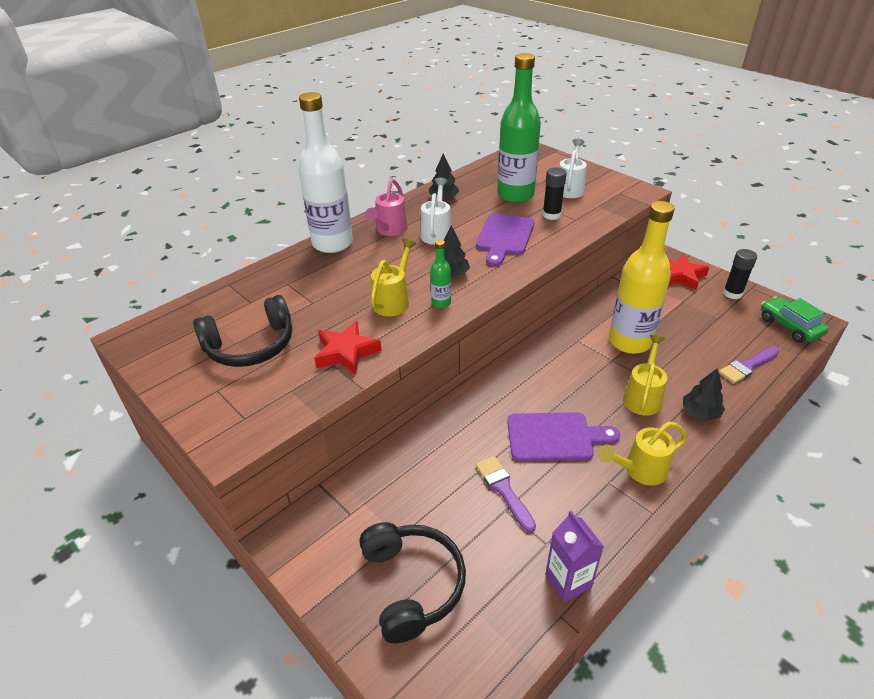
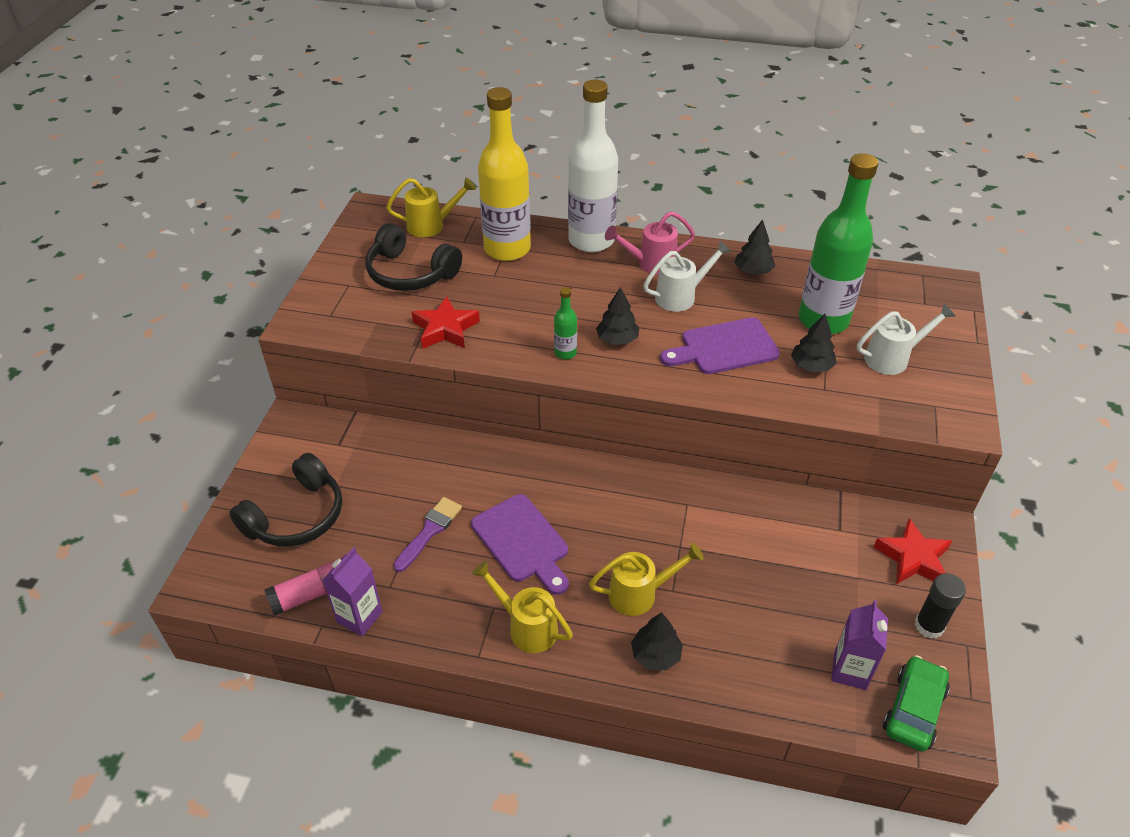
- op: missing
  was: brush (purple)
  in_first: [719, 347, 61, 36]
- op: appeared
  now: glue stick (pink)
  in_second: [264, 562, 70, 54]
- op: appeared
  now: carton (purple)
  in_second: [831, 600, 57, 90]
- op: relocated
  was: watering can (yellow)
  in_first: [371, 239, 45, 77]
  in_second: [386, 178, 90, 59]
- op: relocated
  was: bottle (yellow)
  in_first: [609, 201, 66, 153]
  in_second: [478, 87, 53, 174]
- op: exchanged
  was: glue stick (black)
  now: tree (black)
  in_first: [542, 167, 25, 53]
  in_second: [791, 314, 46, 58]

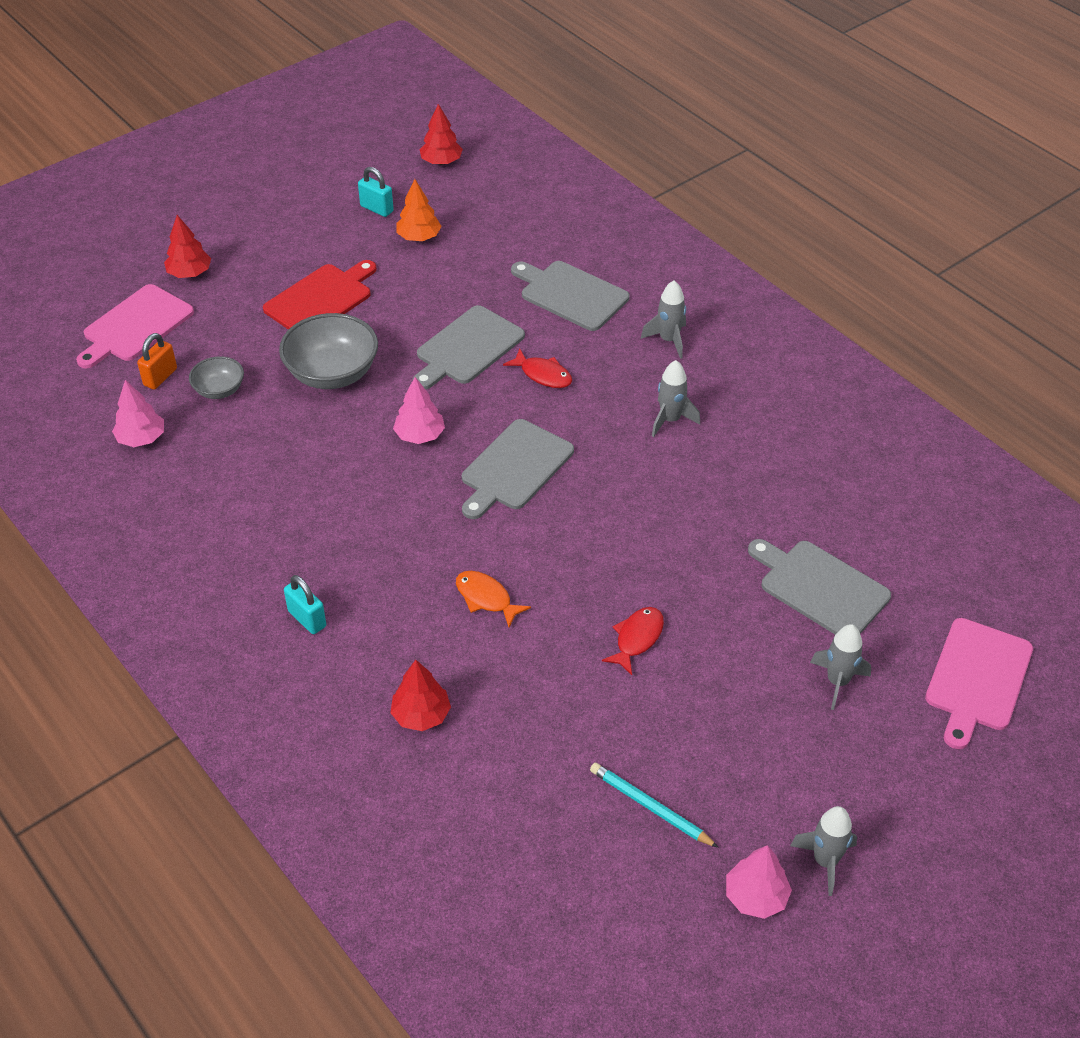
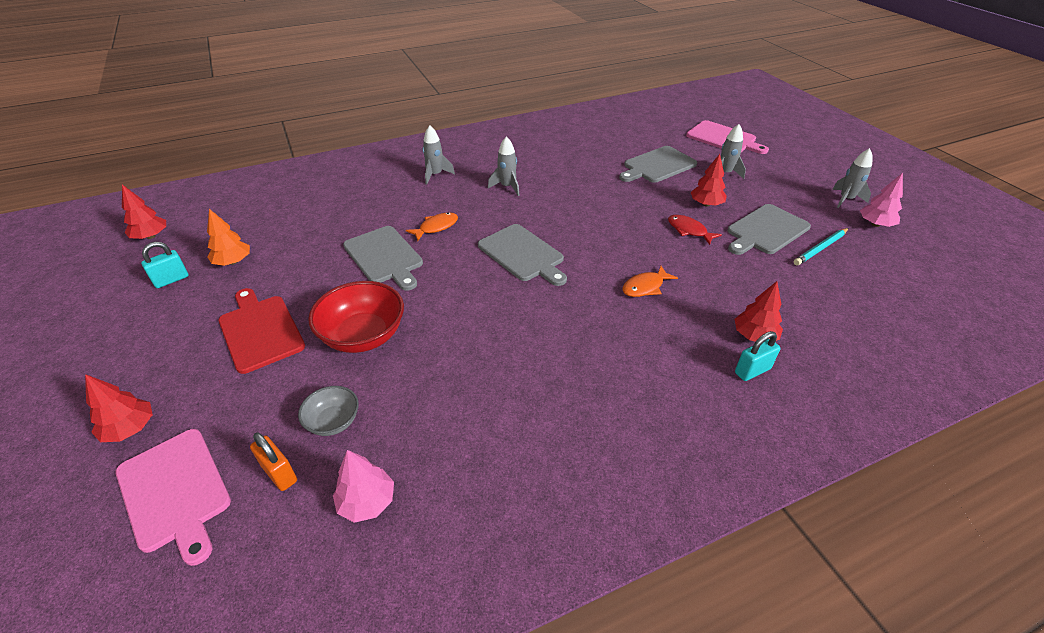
- op: missing
  was: tree (pink)
  in_first: [393, 377, 52, 67]
- op: appeared
  now: tree (red)
  in_second: [691, 154, 36, 53]
- op: relocated
  was: padlock (turquoise)
  in_first: [284, 575, 42, 59]
  in_second: [735, 331, 45, 50]
- op: relocated
  was: cutting board (grey)
  in_first: [511, 261, 118, 70]
  in_second: [727, 204, 84, 51]
- op: colour
  was: bowl (grey)
  now: bowl (red)
  in_first: [279, 313, 99, 76]
  in_second: [308, 281, 96, 72]
- op: colour
  was: fish (red)
  now: fish (orange)
  in_first: [503, 349, 69, 39]
  in_second: [406, 212, 52, 29]

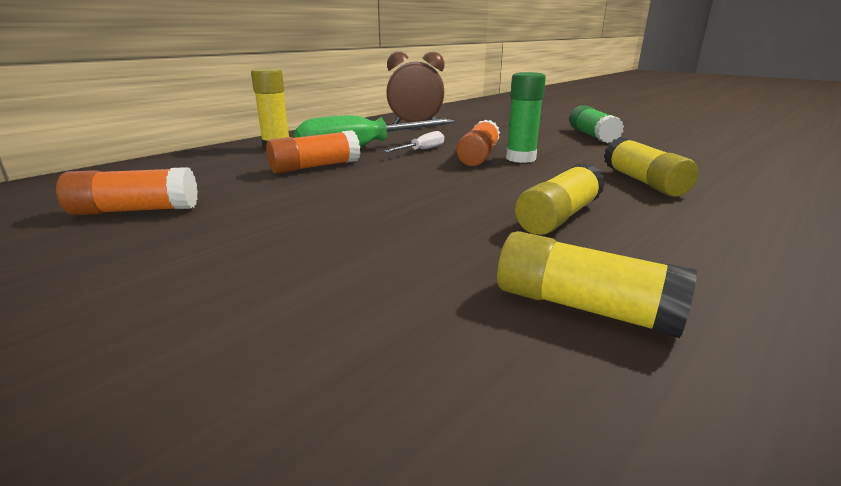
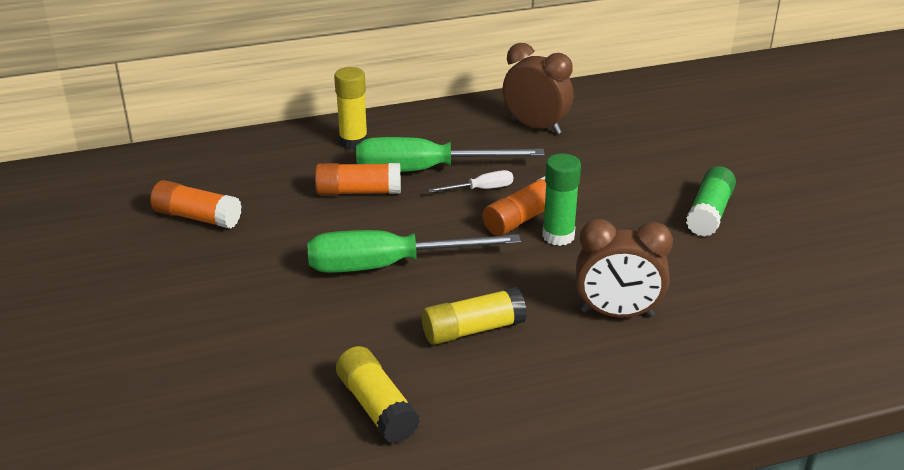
- op: appeared
  now: screwdriver (green)
  in_second: [307, 230, 214, 43]
- op: exchanged
  was: glue stick (yellow)
  now: clock (brown)
  in_first: [604, 137, 95, 60]
  in_second: [576, 219, 97, 98]

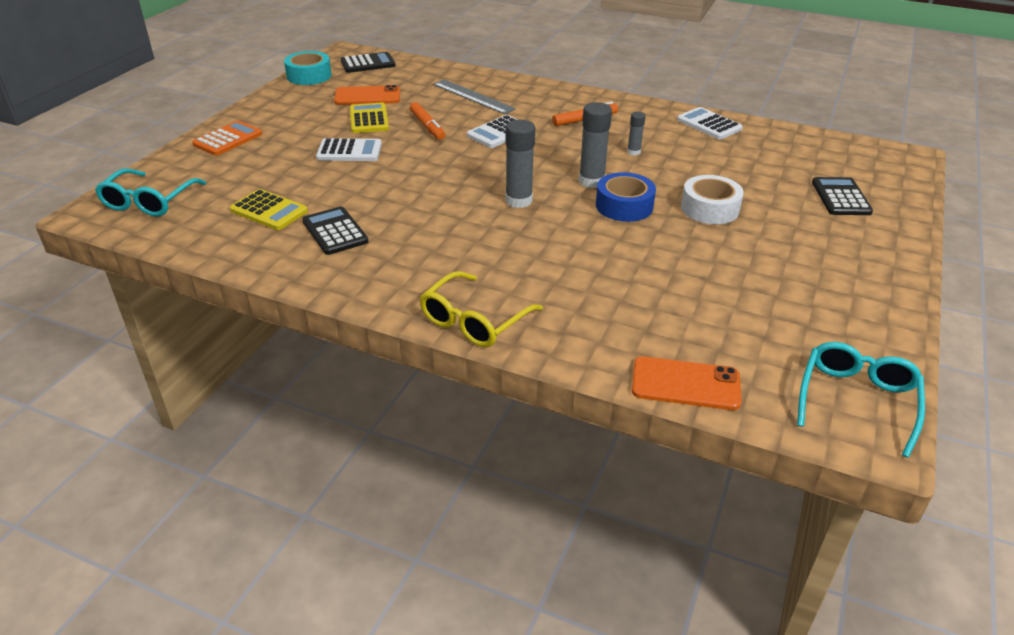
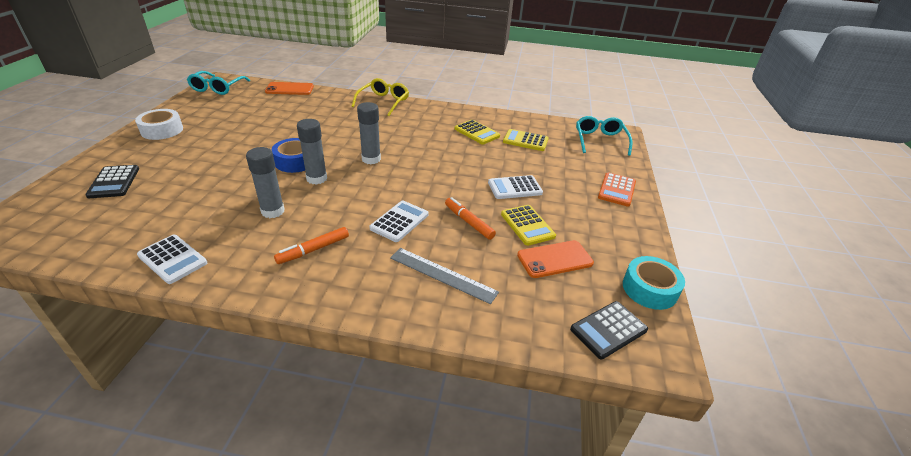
- op: relocated
  was: tape (white)
  in_first: [681, 175, 63, 49]
  in_second: [135, 109, 48, 31]
- op: colour
  was: calculator (black)
  now: calculator (yellow)
  in_first: [302, 207, 67, 48]
  in_second: [455, 120, 45, 24]
- op: size
  was: glue stick (grey)
  in_first: [627, 112, 18, 43]
  in_second: [246, 147, 39, 71]
  ratio: 1.83

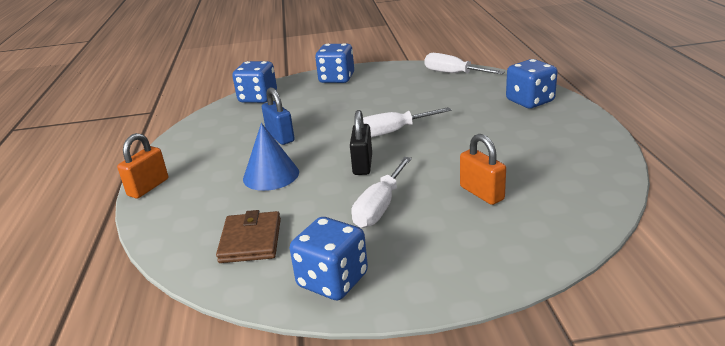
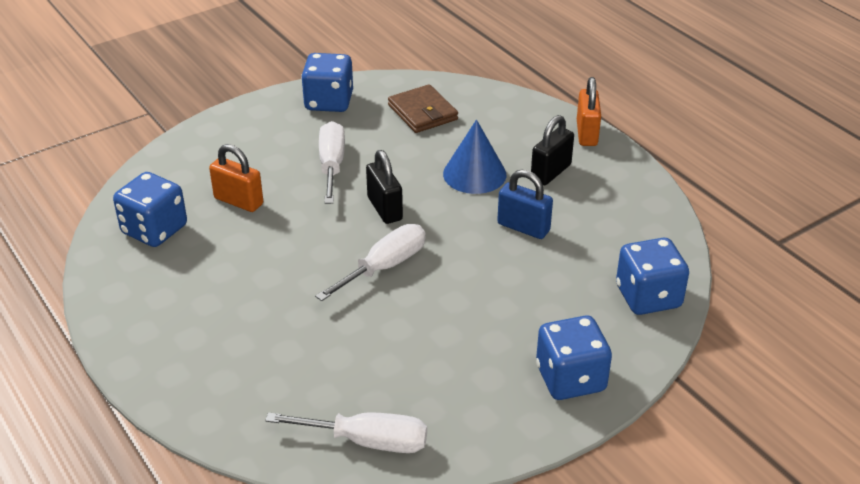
- op: appeared
  now: padlock (black)
  in_second: [531, 115, 43, 70]
- op: relocated
  was: dice (blue)
  in_first: [506, 59, 52, 49]
  in_second: [113, 172, 74, 75]

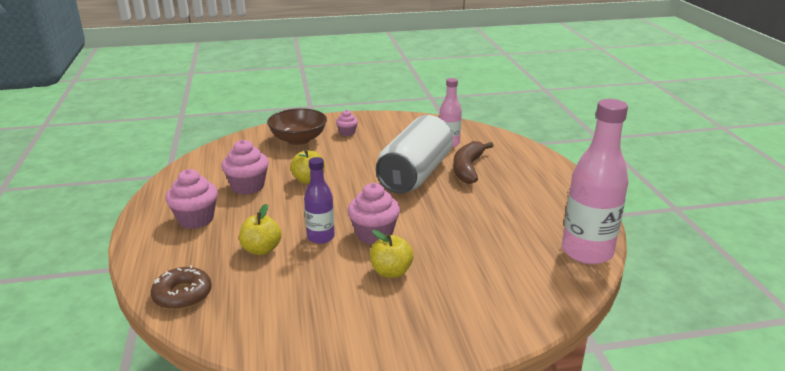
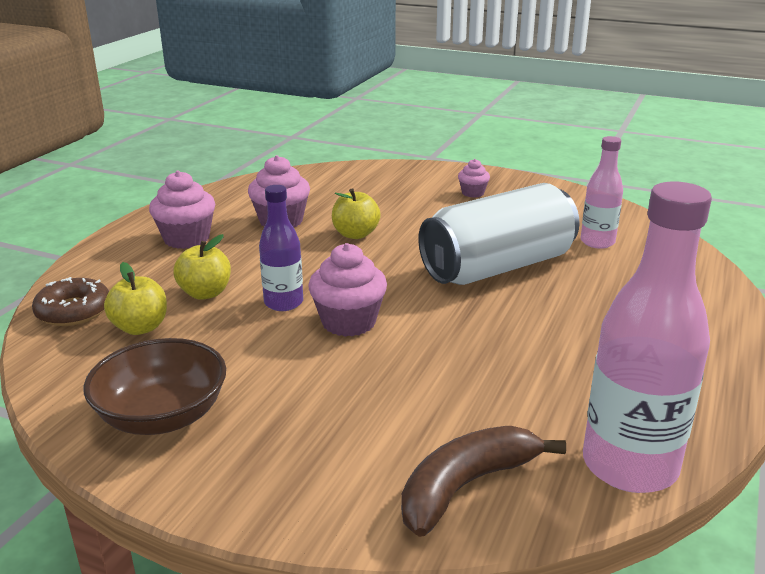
- op: relocated
  was: bowl (brown)
  in_first: [267, 108, 60, 37]
  in_second: [84, 338, 142, 97]
- op: relocated
  was: apple (yellow)
  in_first: [370, 230, 44, 48]
  in_second: [104, 262, 63, 73]
- op: relocated
  was: banana (brown)
  in_first: [453, 141, 41, 43]
  in_second: [401, 426, 165, 111]

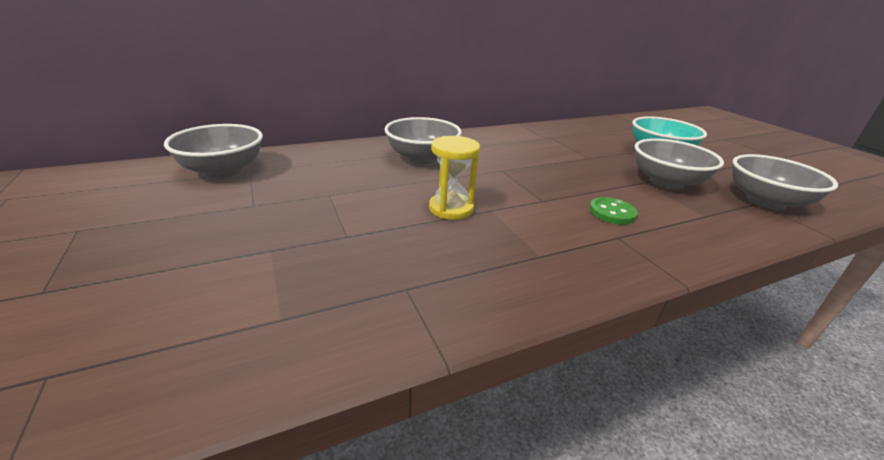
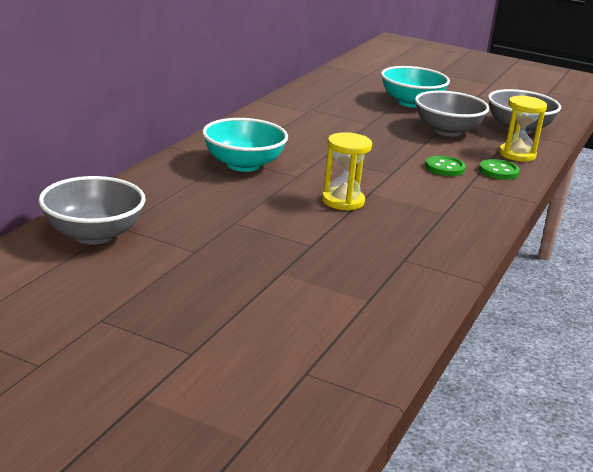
- op: appeared
  now: button (green)
  in_second: [479, 159, 41, 21]
- op: appeared
  now: hourglass (yellow)
  in_second: [499, 95, 48, 67]
- op: colour
  was: bowl (grey)
  now: bowl (turquoise)
  in_first: [384, 117, 78, 47]
  in_second: [202, 118, 86, 54]

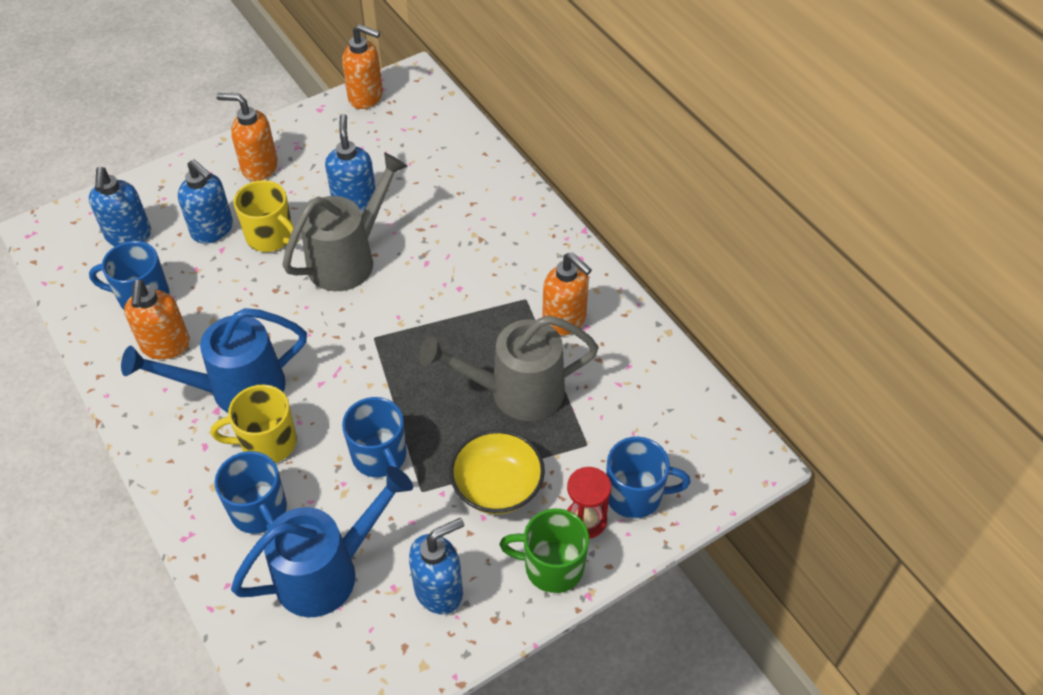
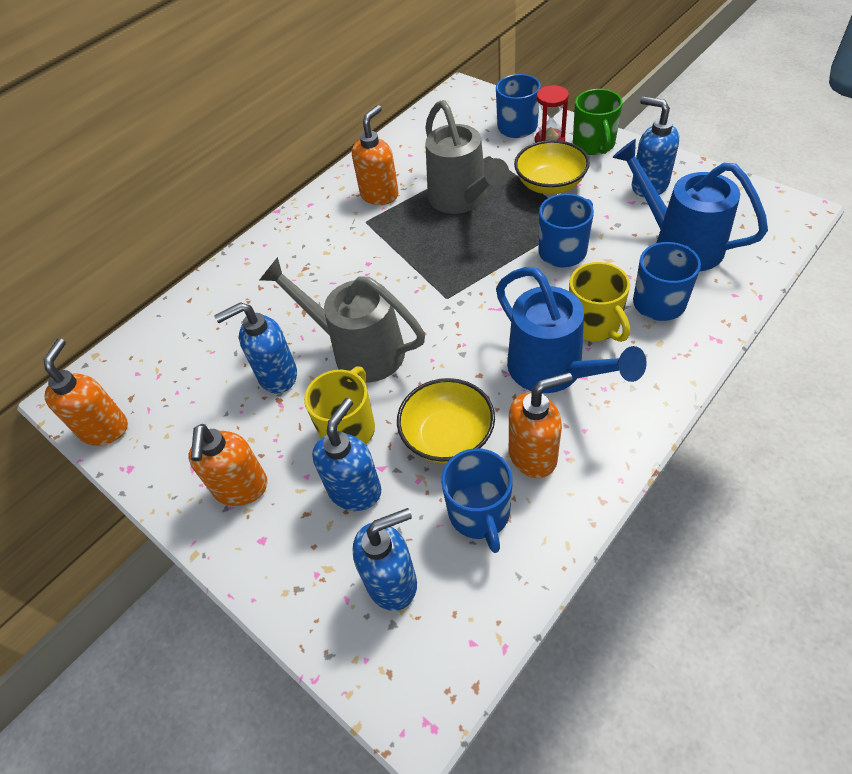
- op: appeared
  now: bowl (yellow)
  in_second: [397, 378, 98, 85]

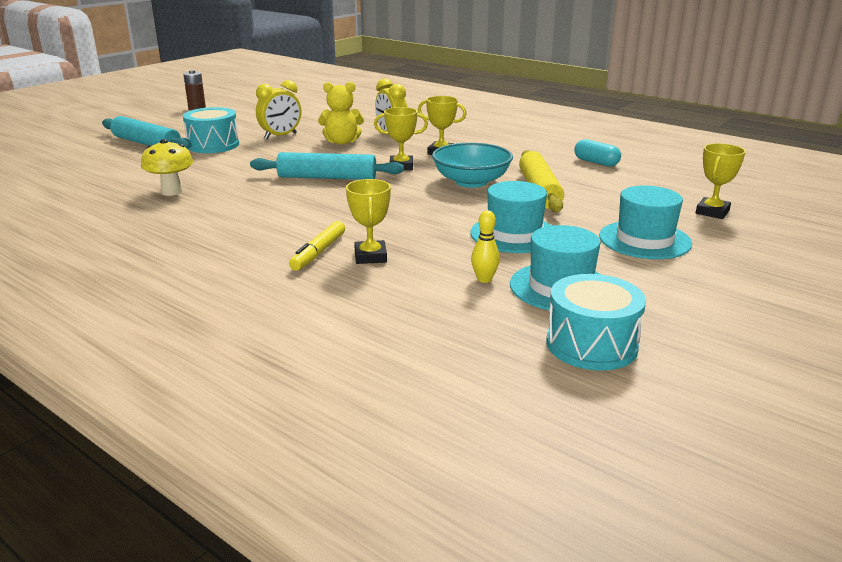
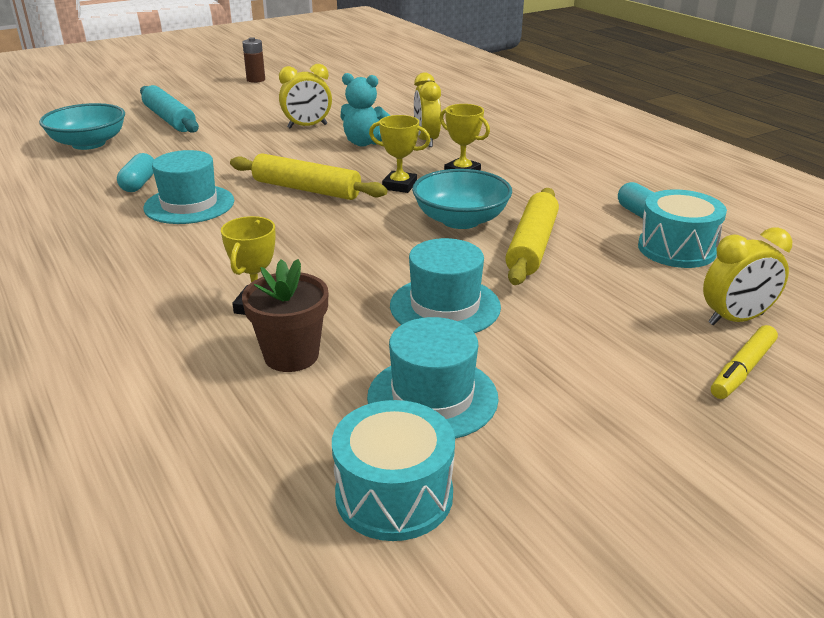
- op: missing
  was: bowling pin (yellow)
  in_first: [471, 210, 29, 73]
- op: appeared
  now: bowl (turquoise)
  in_second: [39, 103, 86, 47]
- op: appeared
  now: flower pot (brown)
  in_second: [242, 259, 86, 113]
- op: relocated
  was: drum (turquoise)
  in_first: [183, 107, 56, 46]
  in_second: [638, 190, 89, 78]
- op: relocated
  was: marker (yellow)
  in_first: [289, 221, 56, 49]
  in_second: [711, 325, 67, 74]
- op: relocated
  was: hat (turquoise)
  in_first: [599, 185, 93, 74]
  in_second: [143, 150, 91, 74]
- op: exchanged
  was: mushroom (yellow)
  now: capsule (turquoise)
  in_first: [141, 139, 52, 57]
  in_second: [117, 153, 37, 39]
- op: exchanged
  was: trophy (yellow)
  now: clock (yellow)
  in_first: [696, 143, 50, 76]
  in_second: [703, 228, 89, 97]
- op: colour
  was: rolling pin (turquoise)
  now: rolling pin (yellow)
  in_first: [250, 152, 154, 28]
  in_second: [230, 153, 157, 47]
- op: colour
  was: teddy bear (yellow)
  now: teddy bear (turquoise)
  in_first: [318, 82, 46, 63]
  in_second: [340, 73, 50, 73]

